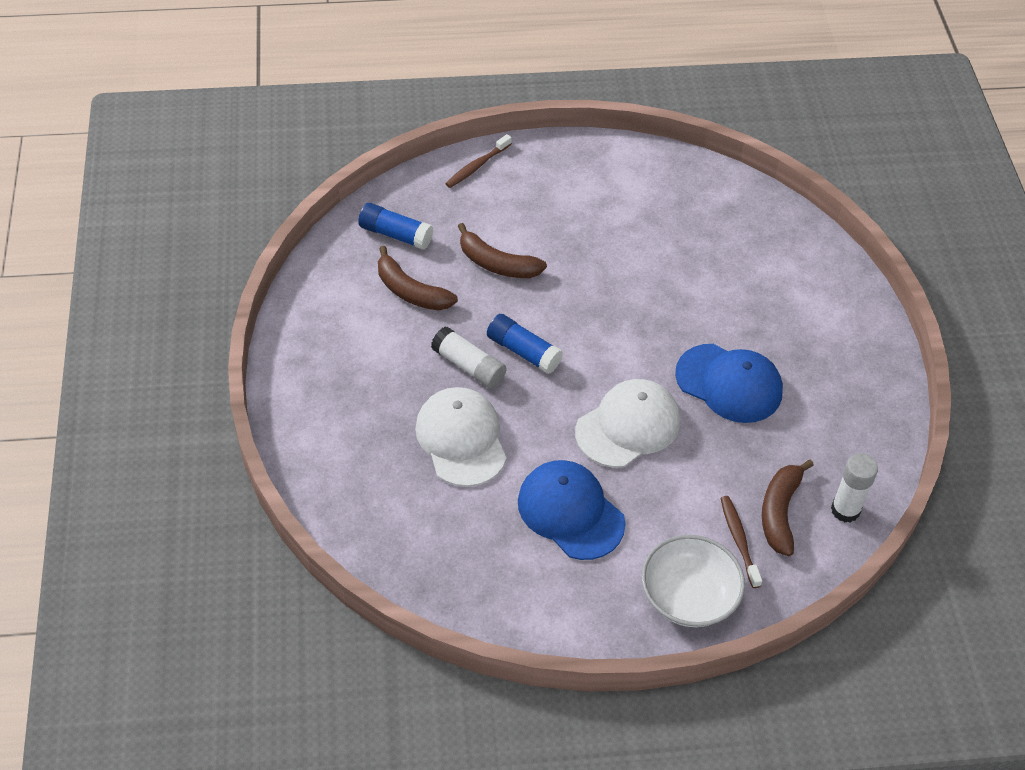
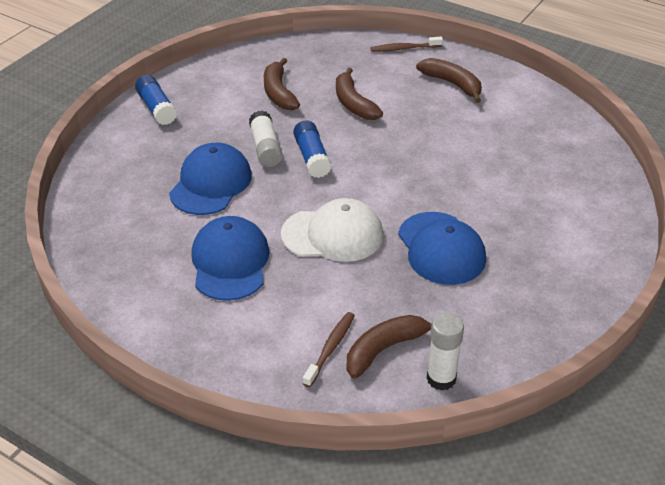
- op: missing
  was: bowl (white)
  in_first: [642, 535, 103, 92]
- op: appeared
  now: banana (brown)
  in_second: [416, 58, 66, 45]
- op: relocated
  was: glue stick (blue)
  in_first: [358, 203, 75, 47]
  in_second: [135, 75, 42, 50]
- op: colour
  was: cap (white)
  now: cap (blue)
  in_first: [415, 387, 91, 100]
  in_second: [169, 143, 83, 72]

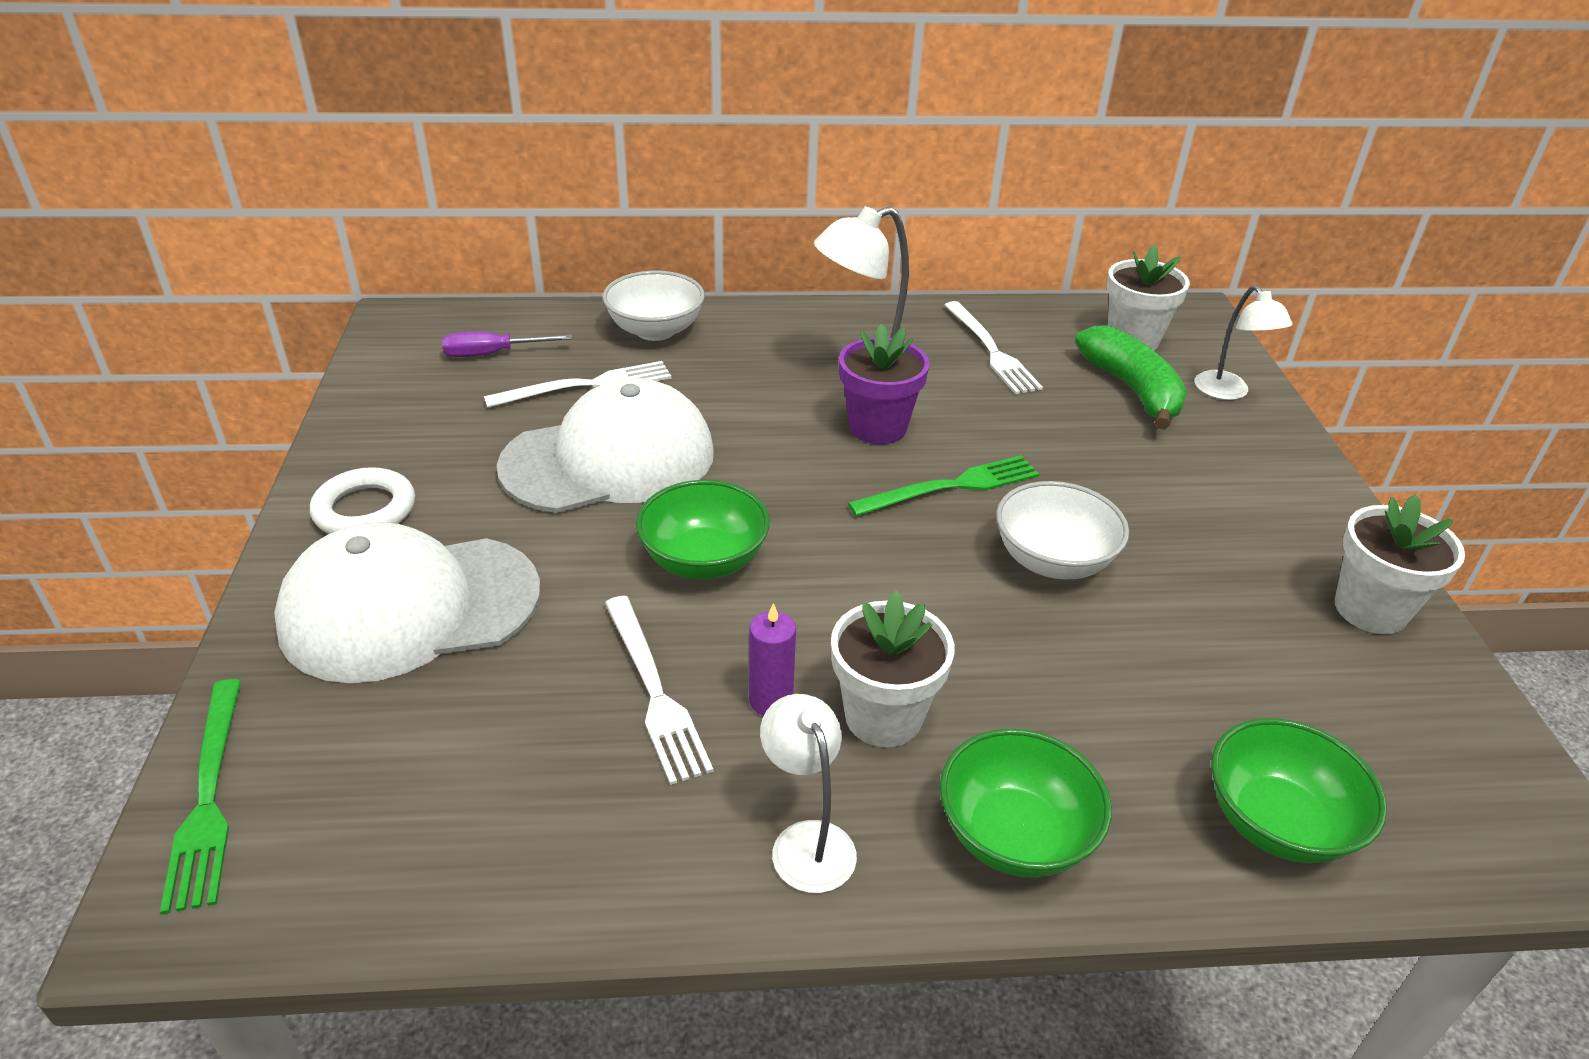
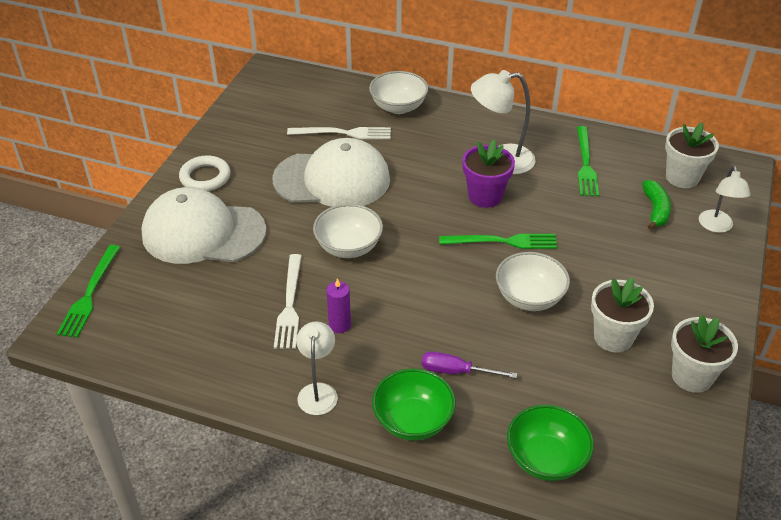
- op: relocated
  was: screwdriver (purple)
  in_first: [442, 331, 130, 26]
  in_second: [422, 351, 95, 27]
- op: relocated
  was: flower pot (white)
  in_first: [831, 591, 123, 156]
  in_second: [591, 277, 63, 76]
- op: colour
  was: bowl (green)
  now: bowl (white)
  in_first: [636, 480, 134, 100]
  in_second: [313, 204, 70, 54]
- op: colour
  was: fork (white)
  now: fork (green)
  in_first: [944, 301, 99, 93]
  in_second: [577, 126, 22, 71]
- op: size
  was: banana (green)
  in_first: [1075, 325, 112, 105]
  in_second: [642, 180, 29, 50]
  ratio: 0.67

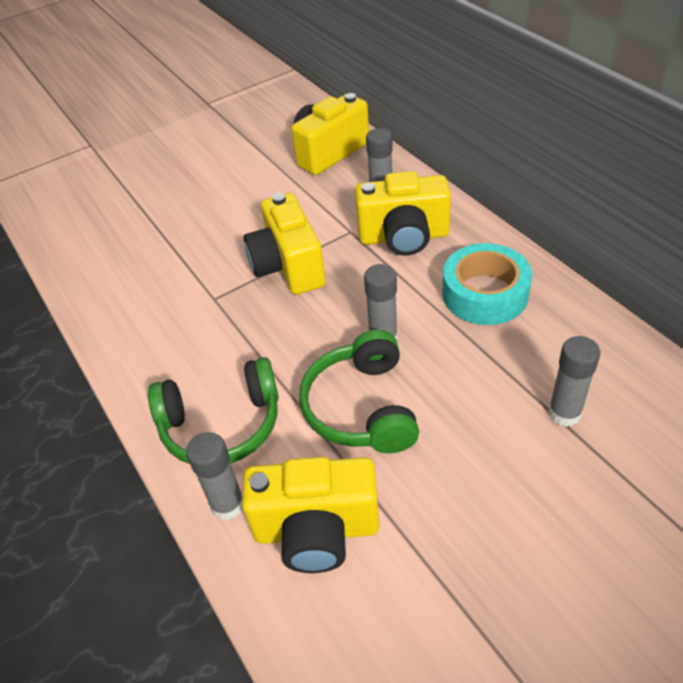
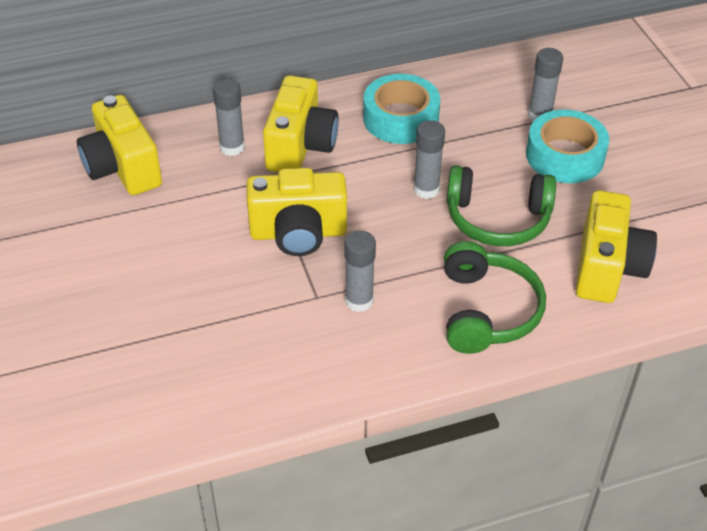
- op: appeared
  now: tape (turquoise)
  in_second: [526, 110, 83, 73]
- op: relocated
  was: glue stick (grey)
  in_first: [186, 432, 57, 88]
  in_second: [345, 231, 31, 81]

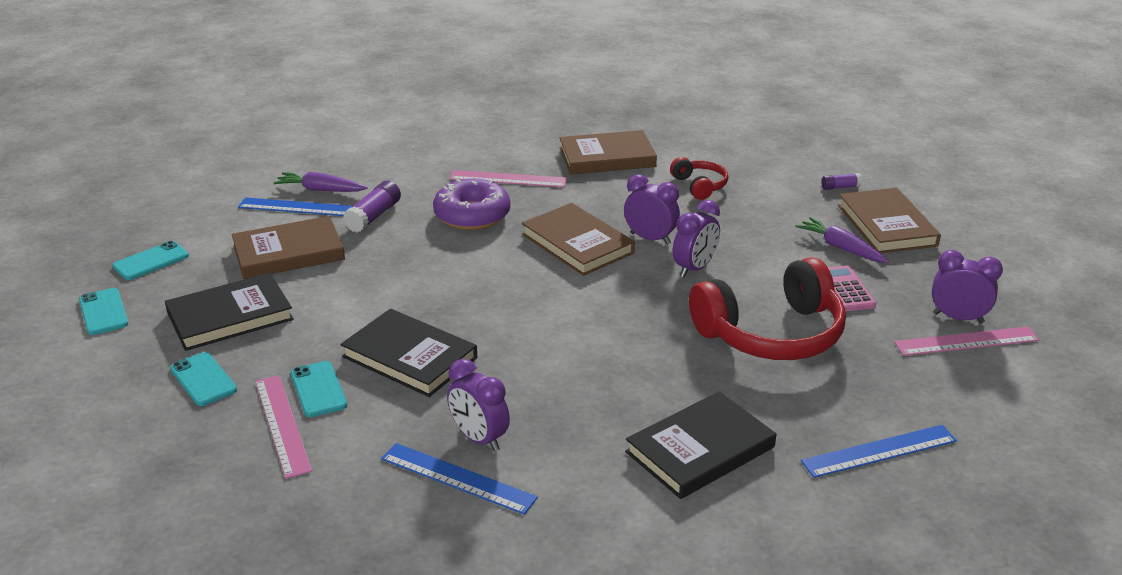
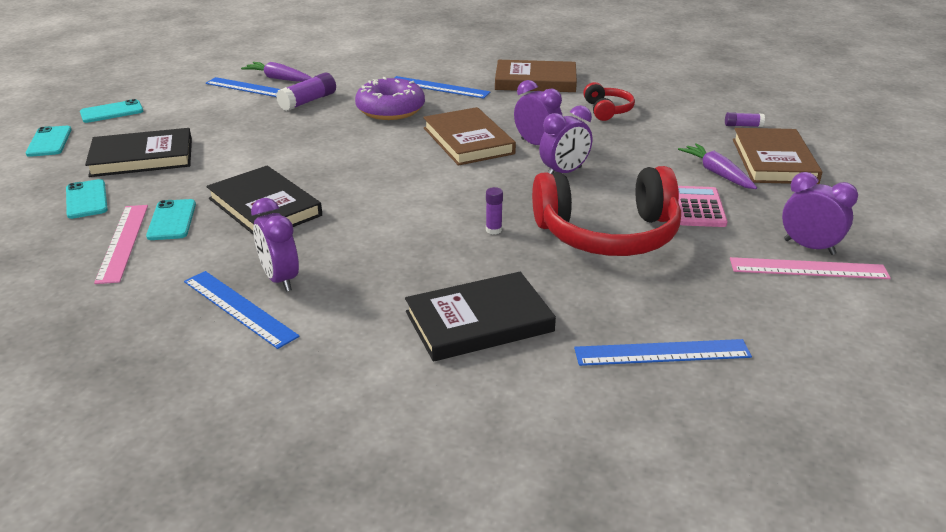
- op: missing
  was: book (brown)
  in_first: [232, 216, 113, 63]
- op: appeared
  now: glue stick (purple)
  in_second: [486, 187, 17, 47]
- op: colour
  was: ruler (pink)
  now: ruler (blue)
  in_first: [449, 170, 118, 17]
  in_second: [394, 76, 96, 23]

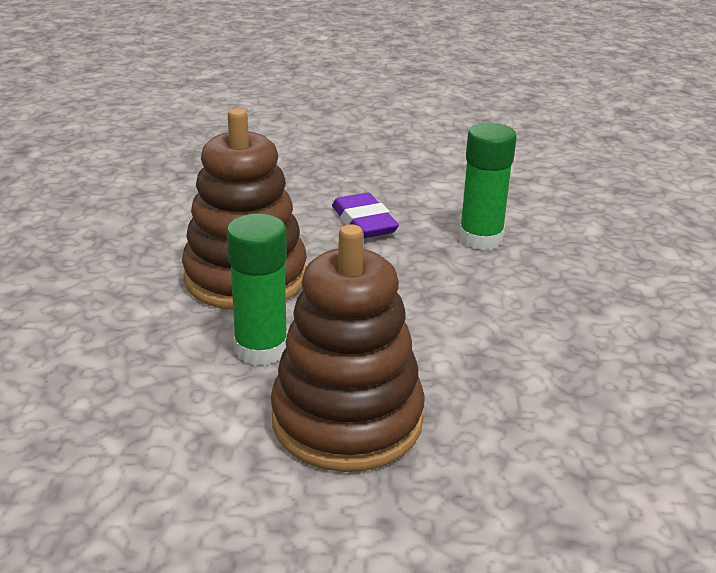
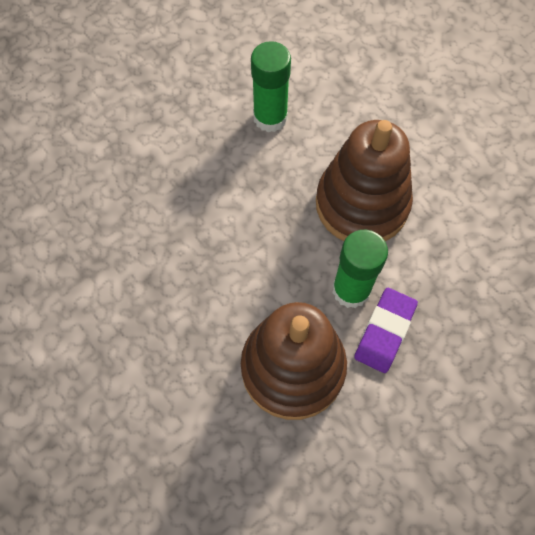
- op: relocated
  was: eraser (purple)
  in_first: [332, 193, 67, 45]
  in_second: [354, 288, 64, 85]
- op: relocated
  was: glue stick (green)
  in_first: [459, 122, 58, 128]
  in_second: [251, 41, 40, 91]

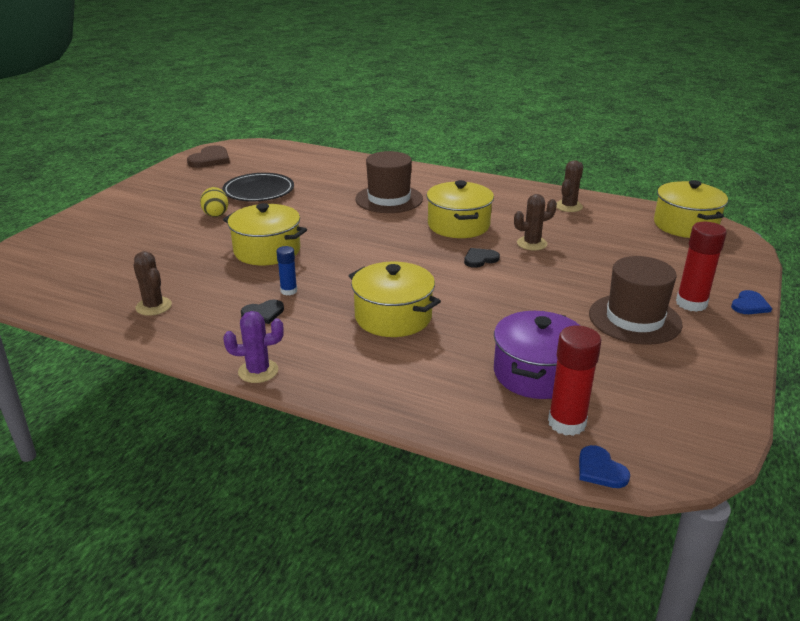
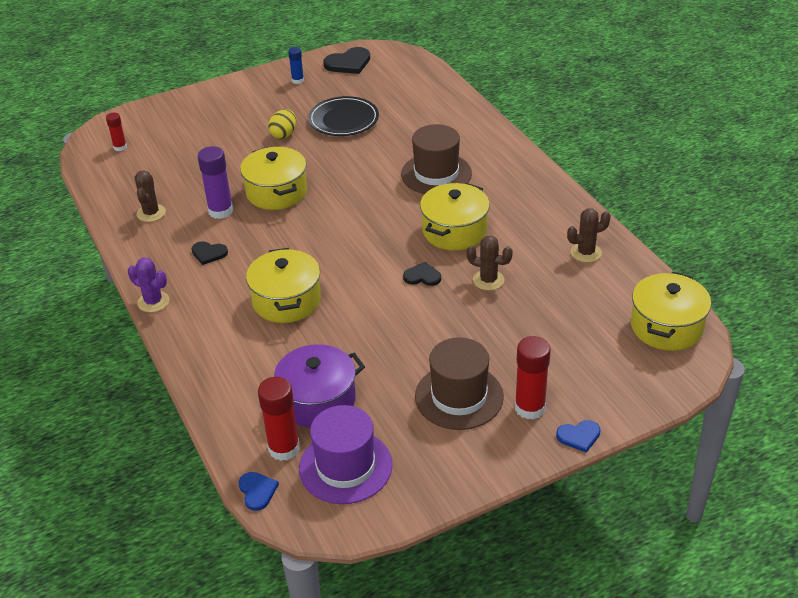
- op: appeared
  now: glue stick (red)
  in_second: [106, 113, 21, 38]
- op: appeared
  now: glue stick (purple)
  in_second: [197, 146, 36, 73]
- op: appeared
  now: hat (purple)
  in_second: [299, 405, 93, 99]
- op: relocated
  was: glue stick (blue)
  in_first: [276, 246, 21, 49]
  in_second: [288, 47, 16, 37]
- op: colour
  was: heart (brown)
  now: heart (black)
  in_first: [187, 145, 43, 23]
  in_second: [323, 47, 47, 27]
- op: spun
  was: heart (blue)
  in_first: [579, 445, 51, 43]
  in_second: [239, 472, 40, 39]
  clockwise: 150

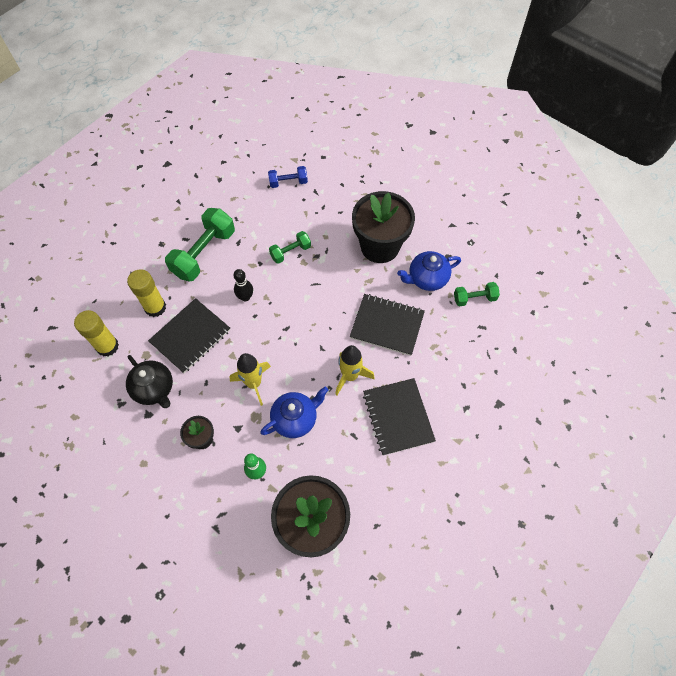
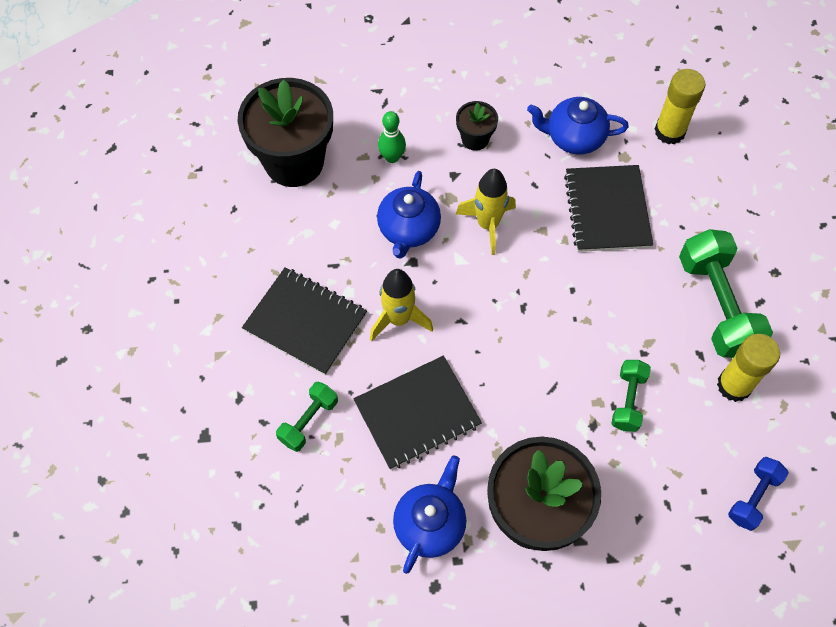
- op: missing
  was: bowling pin (black)
  in_first: [234, 269, 19, 32]
- op: relocated
  was: glue stick (yellow)
  in_first: [127, 269, 39, 48]
  in_second: [717, 334, 63, 68]
- op: relocated
  was: dumbbell (green)
  in_first: [454, 282, 46, 25]
  in_second: [276, 381, 62, 71]
- op: colour
  was: teapot (black)
  now: teapot (blue)
  in_first: [126, 355, 47, 53]
  in_second: [527, 97, 102, 58]

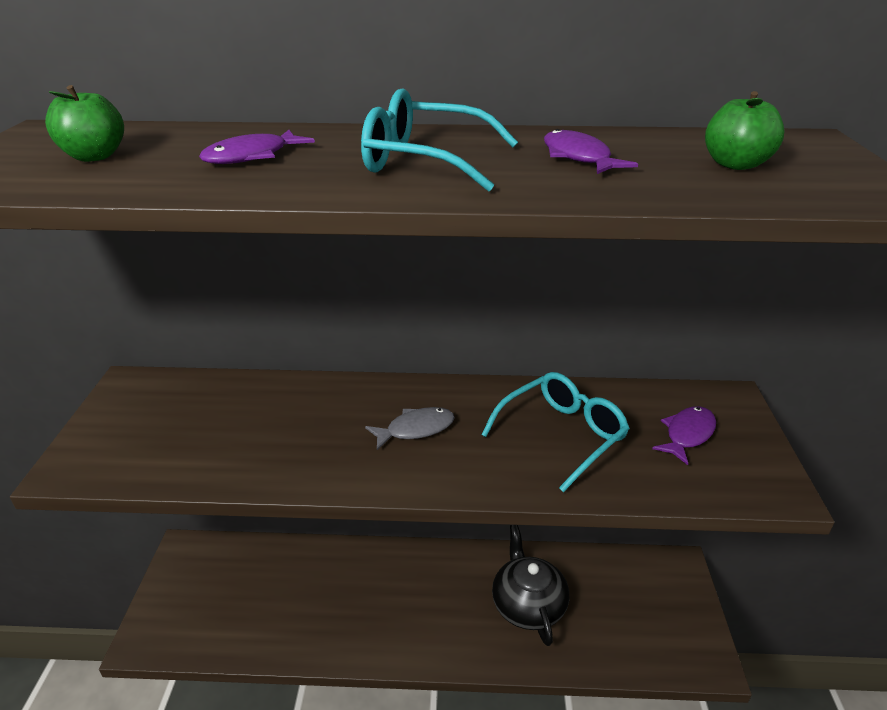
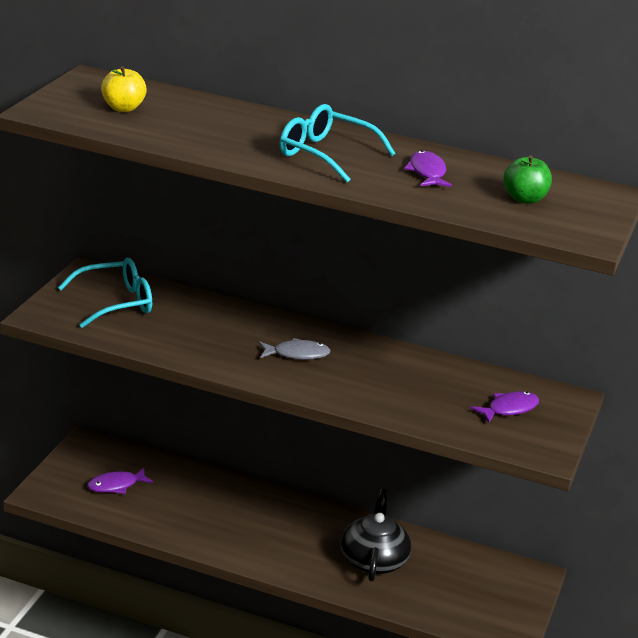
- op: relocated
  was: fish (purple)
  in_first: [199, 130, 116, 34]
  in_second: [87, 468, 67, 26]
- op: relocated
  was: glasses (turquoise)
  in_first: [481, 372, 149, 120]
  in_second: [58, 258, 94, 70]
- op: colour
  was: apple (green)
  now: apple (yellow)
  in_first: [45, 85, 79, 77]
  in_second: [101, 66, 46, 46]

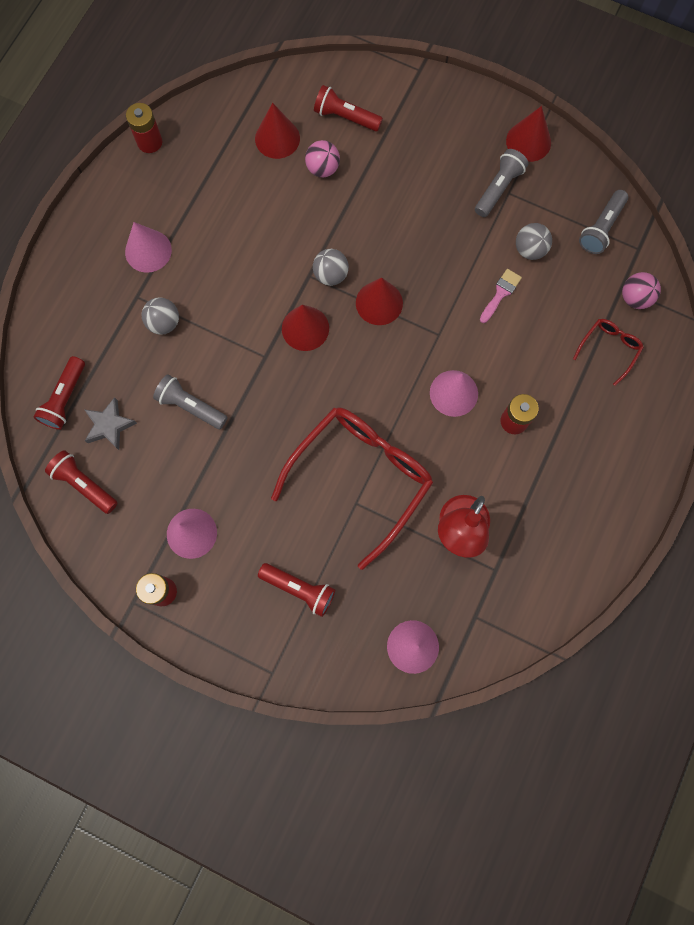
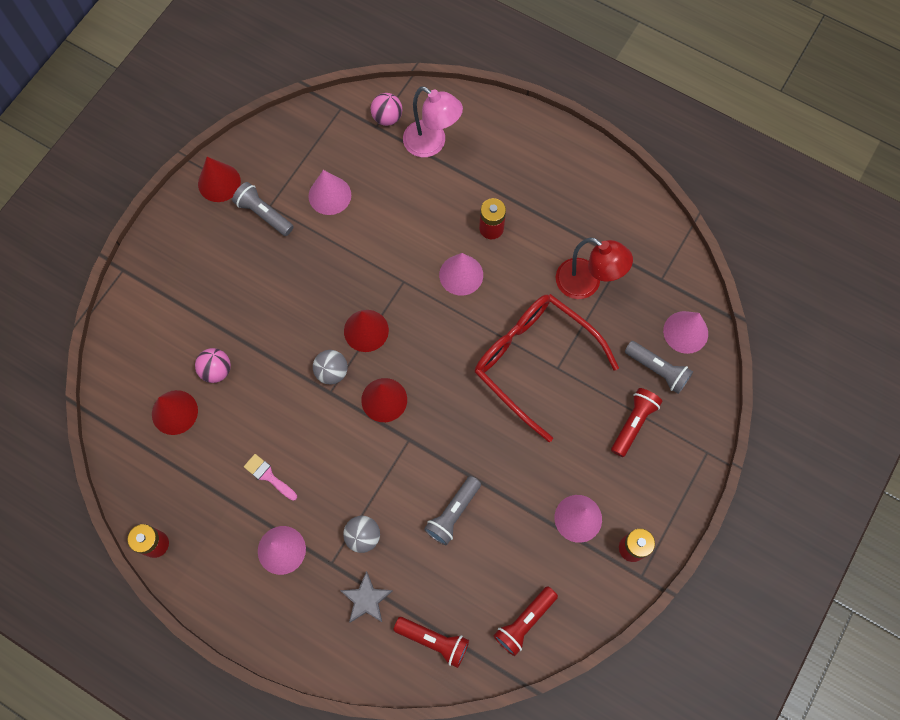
- op: missing
  was: flashlight (red)
  in_first: [314, 85, 69, 46]
- op: relocated
  was: star (grey)
  in_first: [84, 397, 53, 53]
  in_second: [340, 571, 52, 52]
- op: relocated
  was: brush (pink)
  in_first: [480, 269, 42, 54]
  in_second: [244, 454, 53, 47]
- op: relocated
  was: flashlight (grey)
  in_first: [579, 190, 49, 64]
  in_second: [625, 341, 68, 53]
- op: exchanged
  was: ball (grey)
  now: cone (pink)
  in_first: [516, 223, 36, 37]
  in_second: [308, 170, 43, 45]
- op: exchanged
  was: glasses (red)
  now: lamp (pink)
  in_first: [573, 319, 71, 67]
  in_second: [403, 86, 60, 71]

